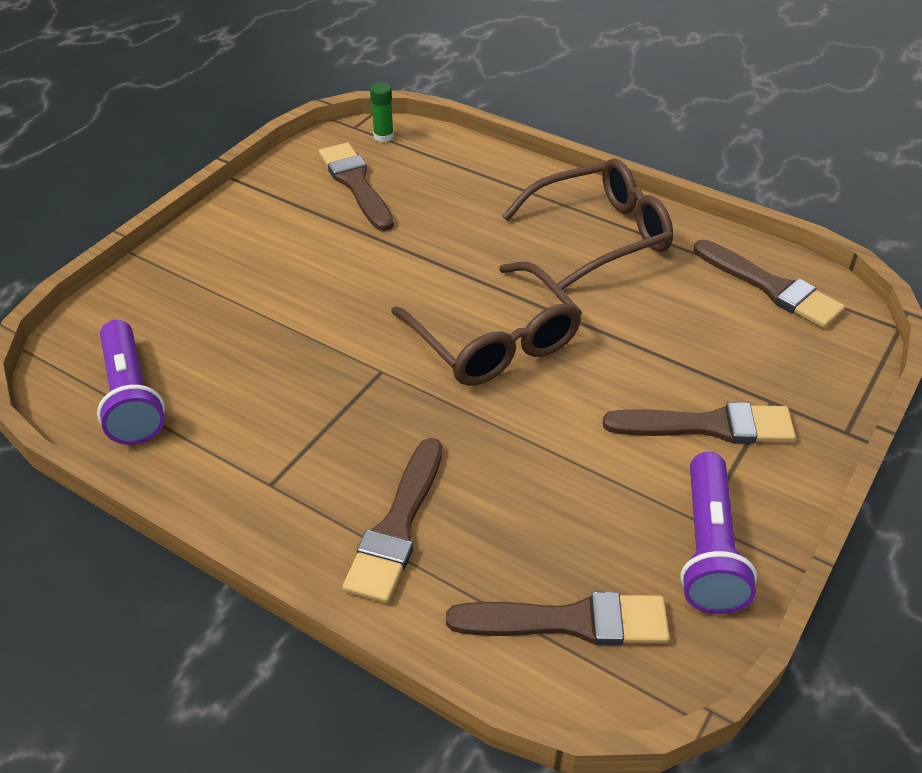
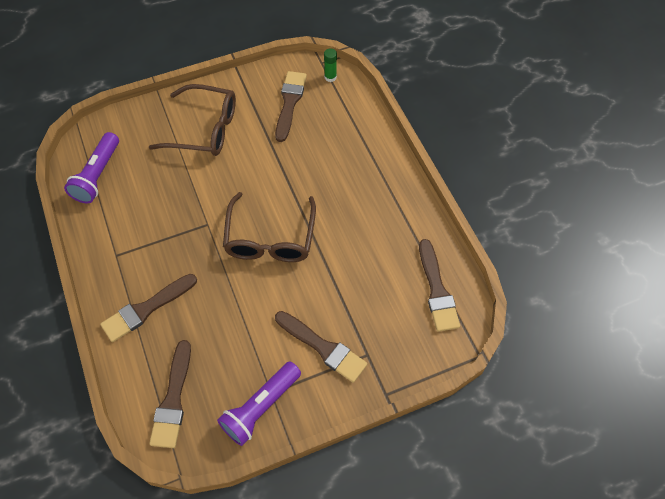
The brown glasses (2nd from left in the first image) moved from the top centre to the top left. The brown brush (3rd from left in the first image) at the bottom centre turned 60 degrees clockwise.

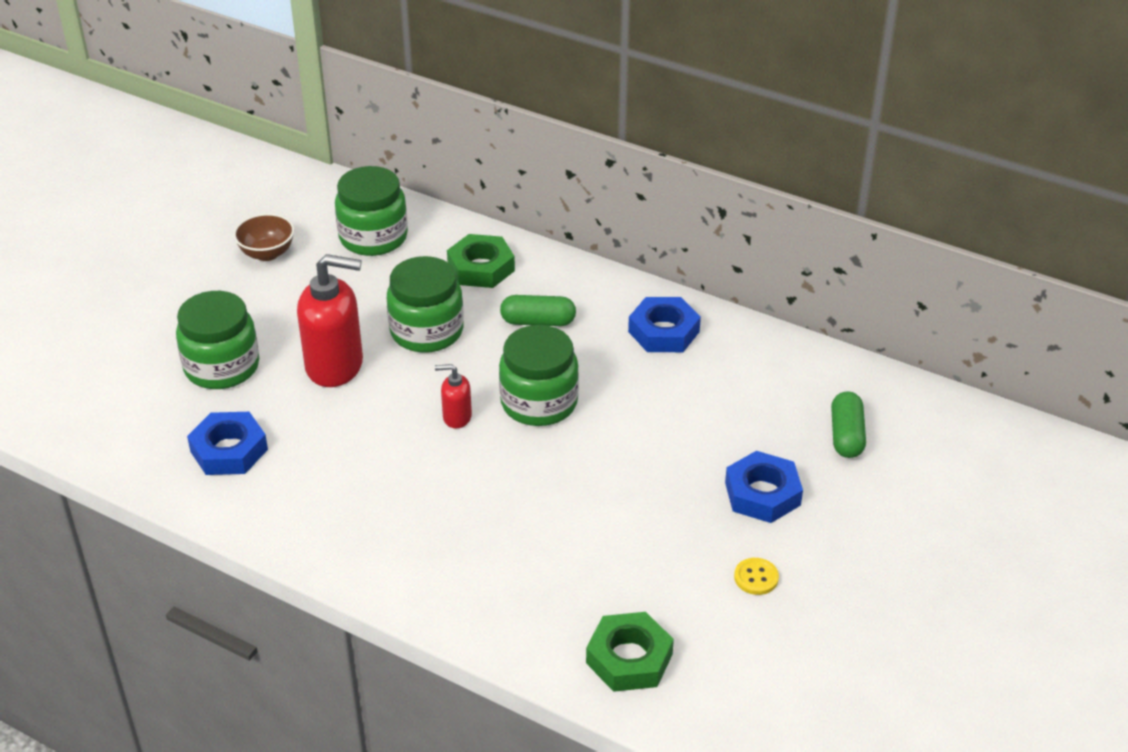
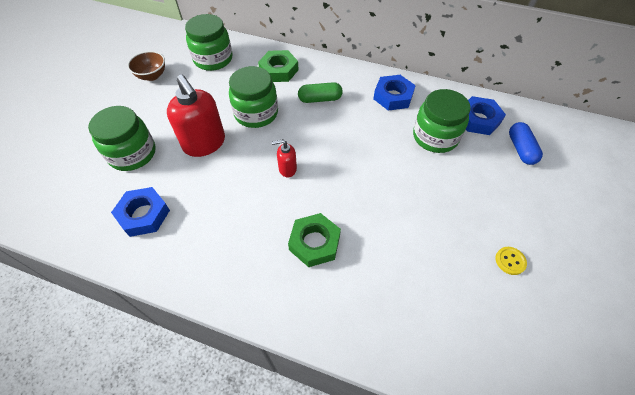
The red soap dispenser (1st from left) at the middle left turned 60 degrees clockwise. The green nut (2nd from left) moved from the bottom centre to the centre. The green jar (4th from left) moved from the centre to the top right. The blue nut (3rd from left) moved from the middle right to the top right. The green capsule (2nd from left) at the middle right became the blue capsule at the middle right.

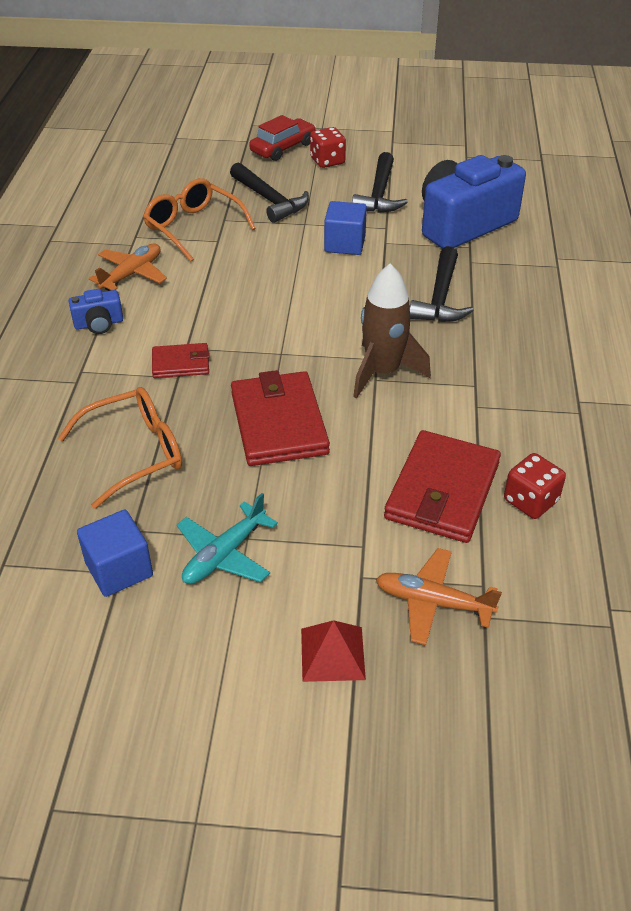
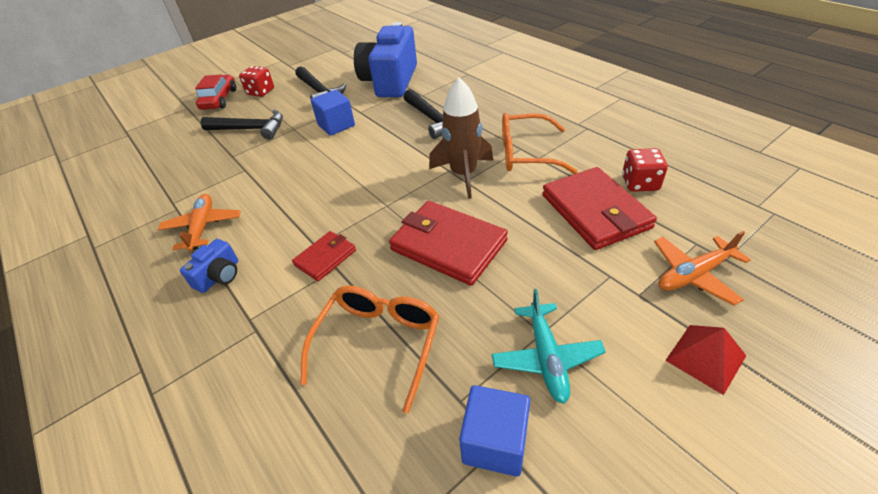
The orange glasses (2nd from left) moved from the top left to the top centre.

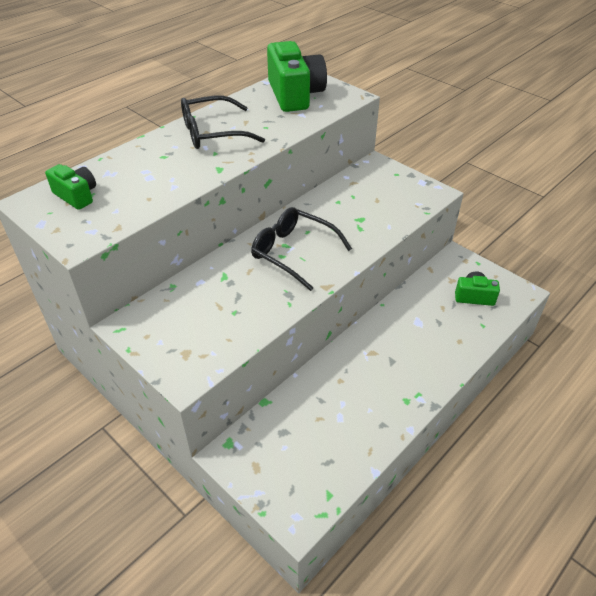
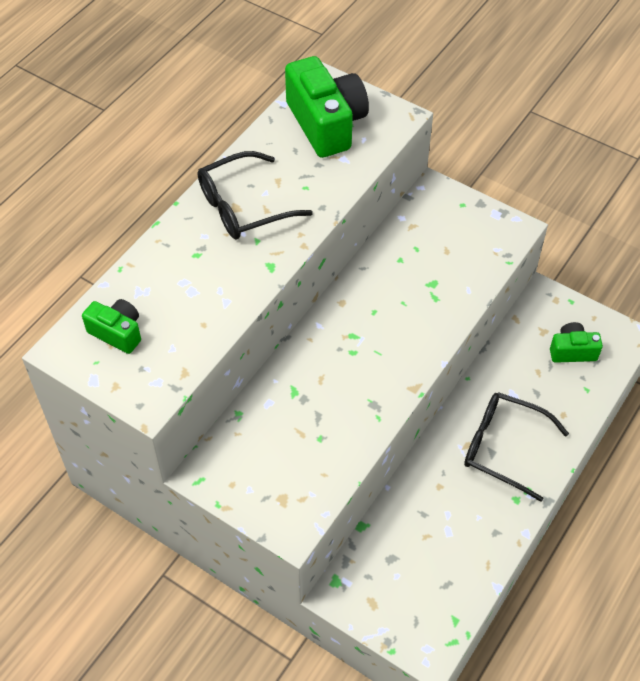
The black glasses (2nd from left) moved from the centre to the middle right.

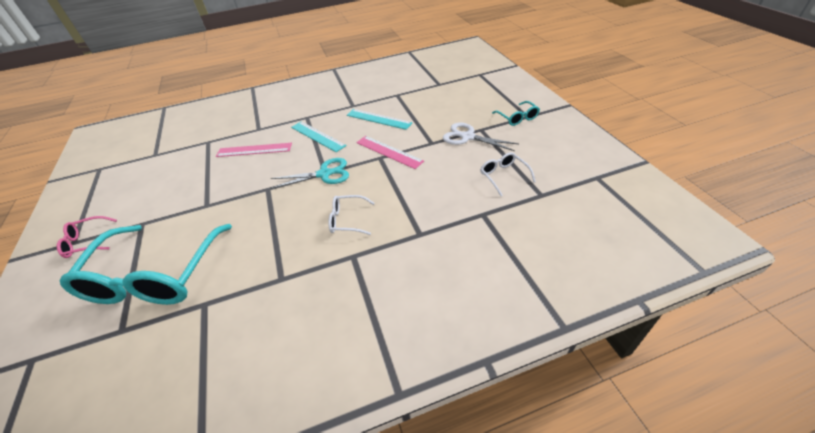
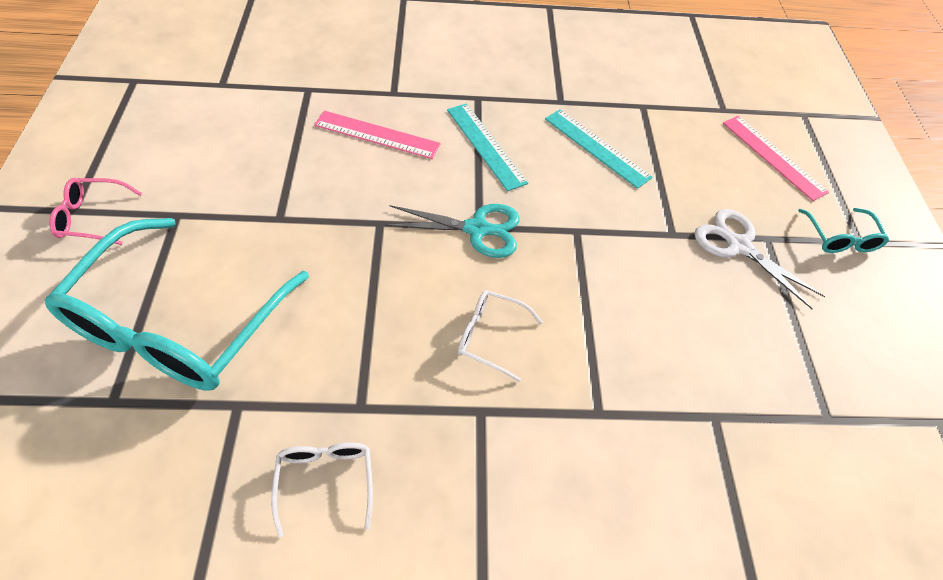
The white glasses (2nd from left in the first image) moved from the centre to the bottom centre. The pink ruler (2nd from left) moved from the centre to the top right.

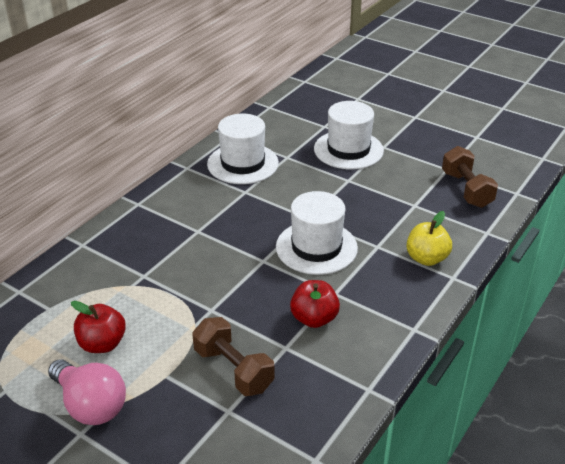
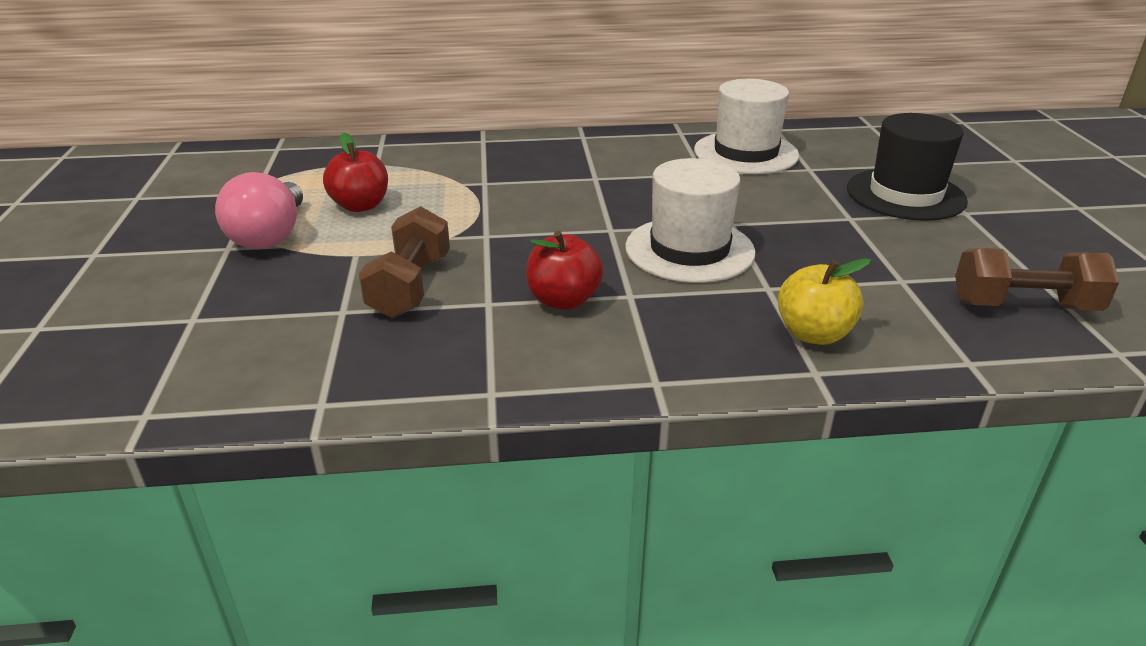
The white hat (3rd from left) at the top centre became the black hat at the top right. The brown dumbbell (2nd from left) at the middle right turned 60 degrees clockwise.

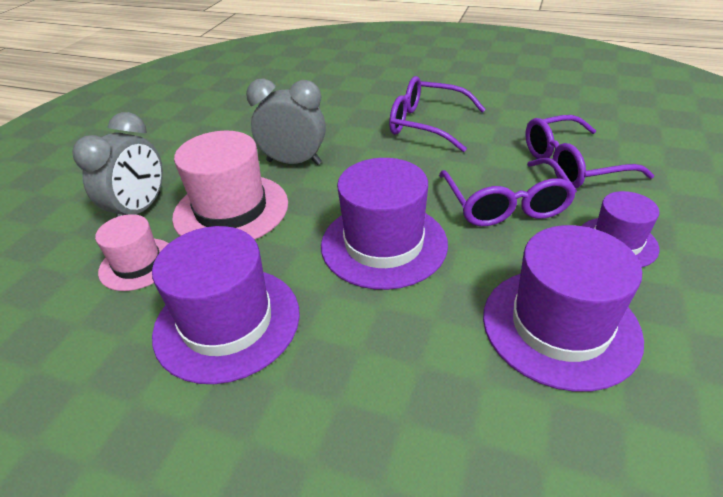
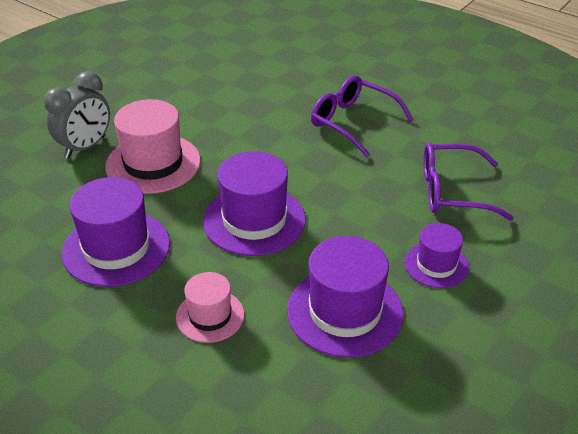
The pink hat (1st from left in the first image) moved from the middle left to the bottom centre. The grey clock (2nd from left) at the top centre disappeared. The purple glasses (2nd from left) at the middle right disappeared.

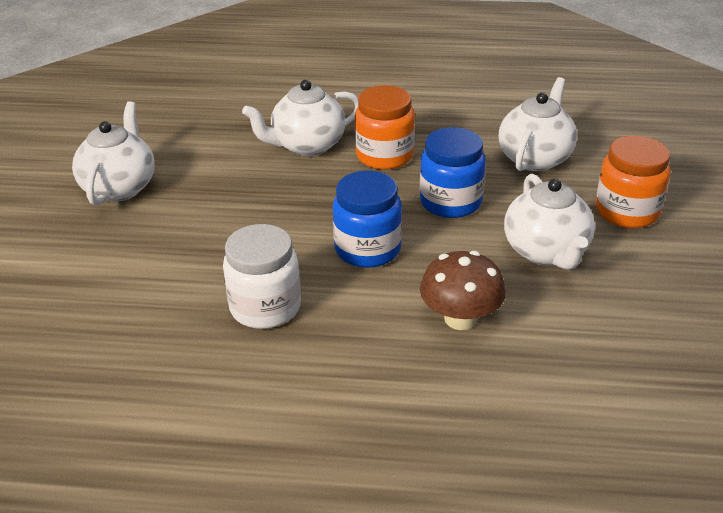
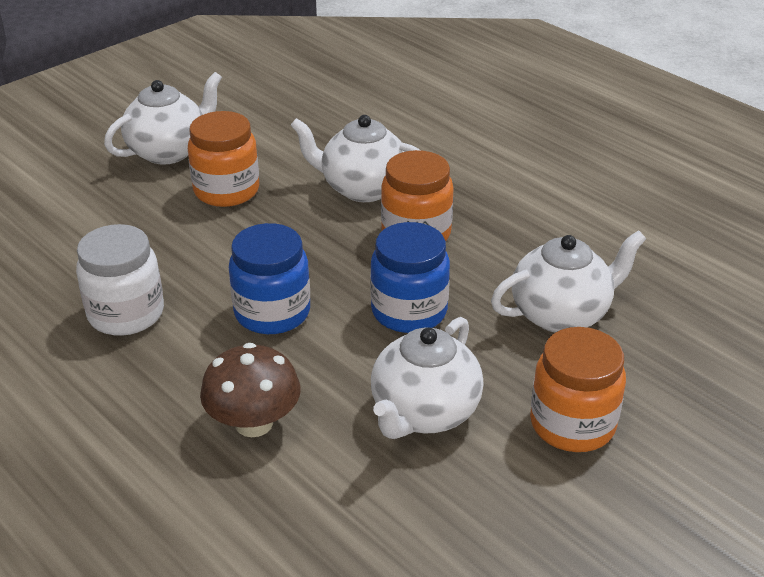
The orange jar (1st from left) at the top left appeared.

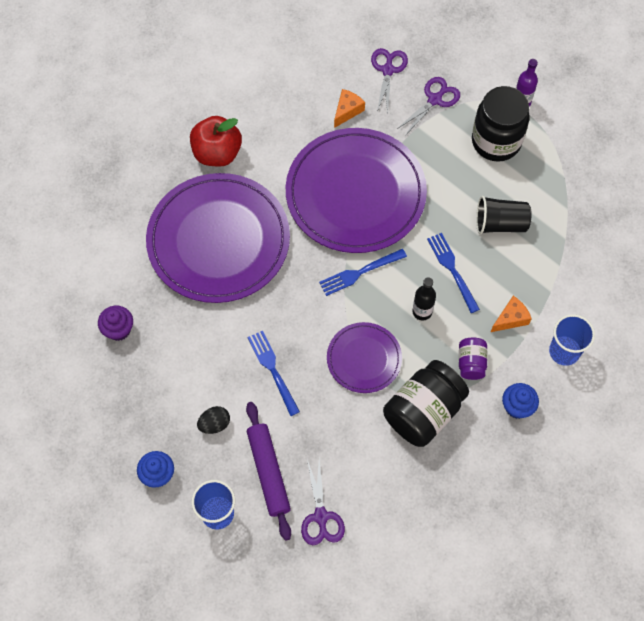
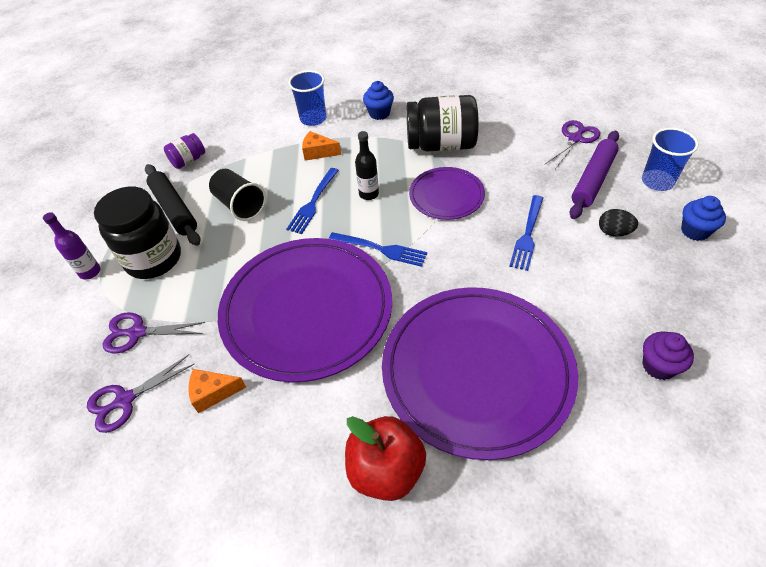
The black rolling pin at the middle left appeared. The purple jar moved from the middle right to the top left.

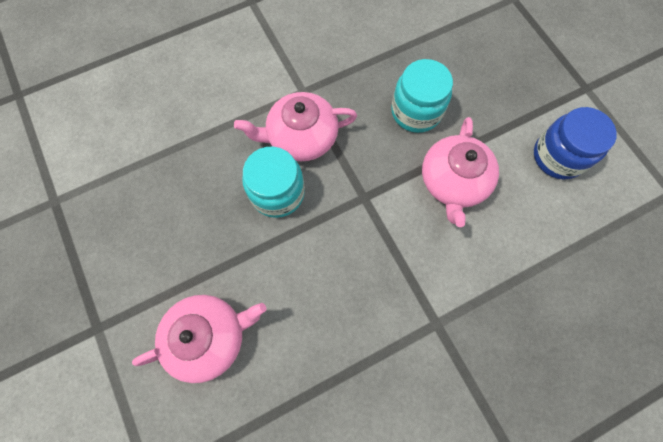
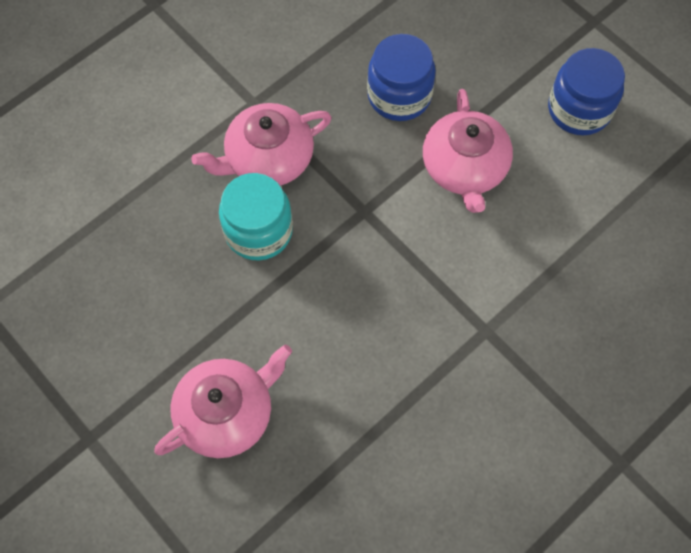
The turquoise jar (2nd from left) at the top centre became the blue jar (1st from left) at the top centre.

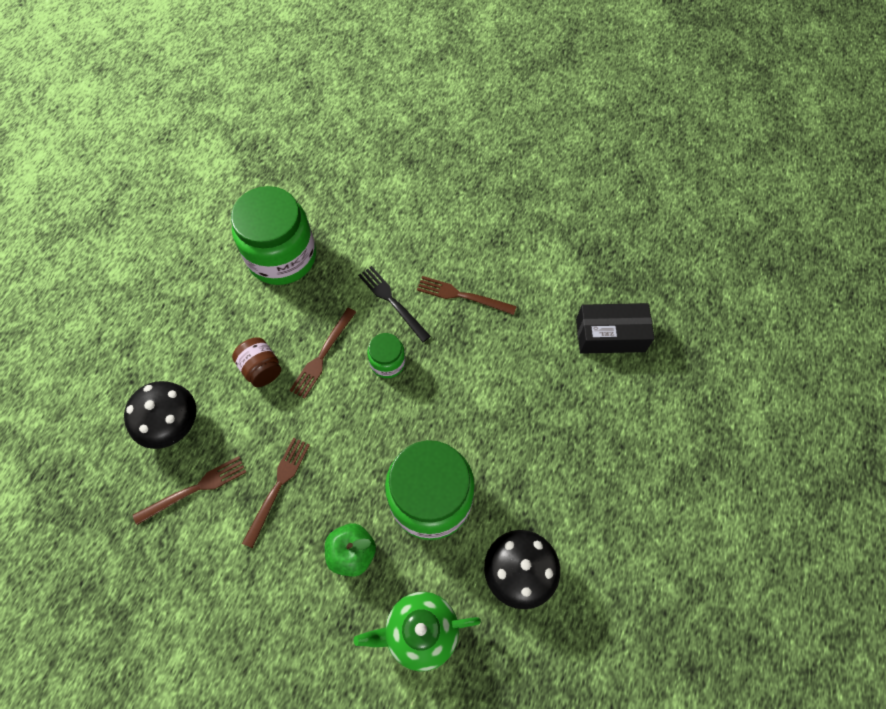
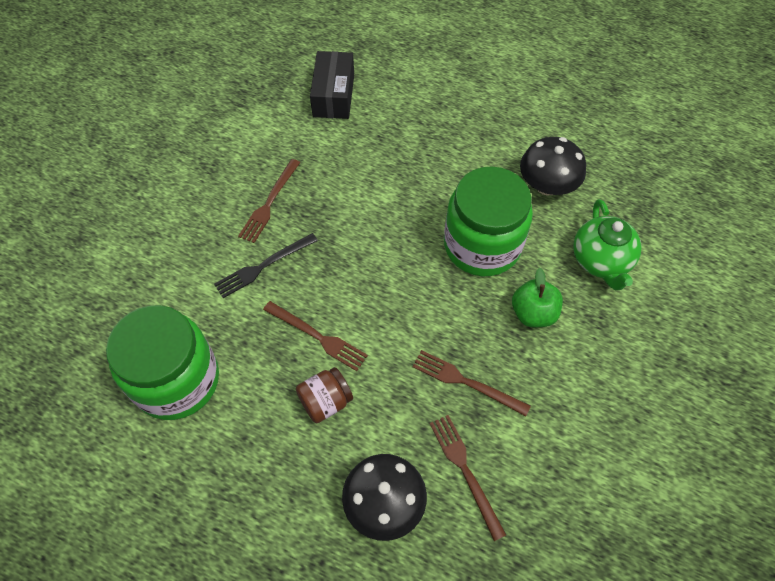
The green jar (2nd from left) at the centre disappeared.

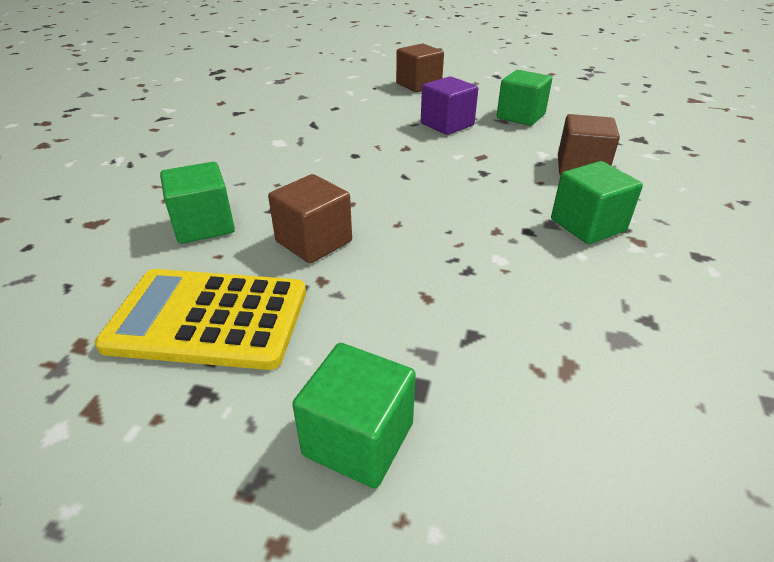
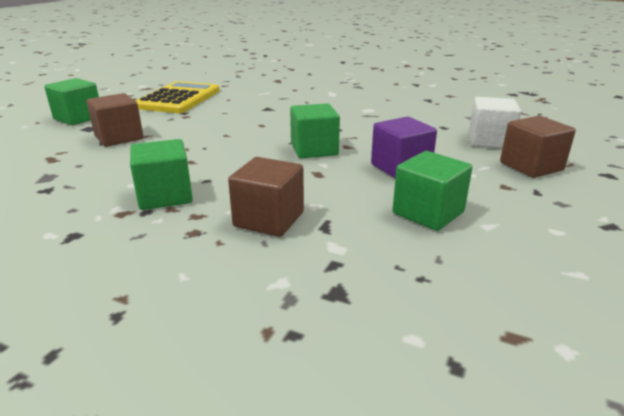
The brown cube (1st from left) moved from the centre to the top left. The green cube (1st from left in the first image) moved from the middle left to the top centre. The white cube at the top right appeared.

